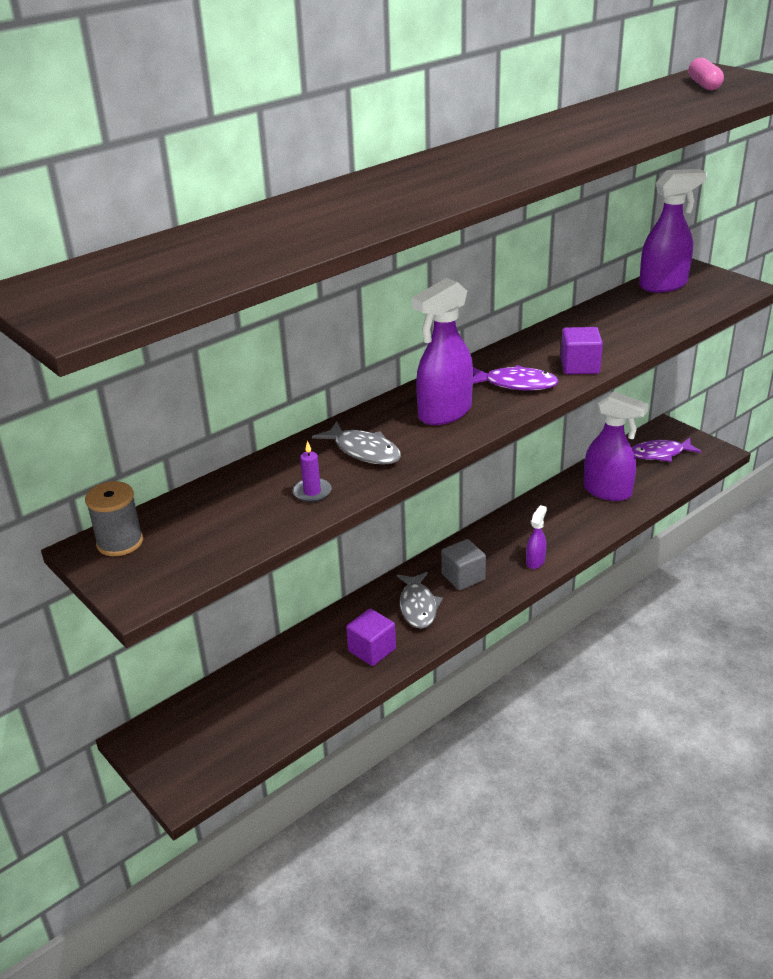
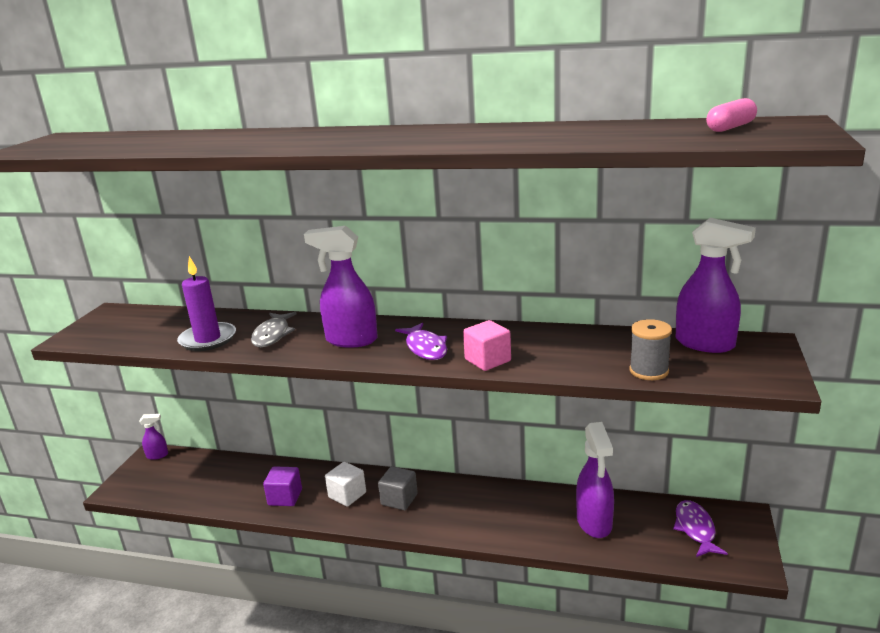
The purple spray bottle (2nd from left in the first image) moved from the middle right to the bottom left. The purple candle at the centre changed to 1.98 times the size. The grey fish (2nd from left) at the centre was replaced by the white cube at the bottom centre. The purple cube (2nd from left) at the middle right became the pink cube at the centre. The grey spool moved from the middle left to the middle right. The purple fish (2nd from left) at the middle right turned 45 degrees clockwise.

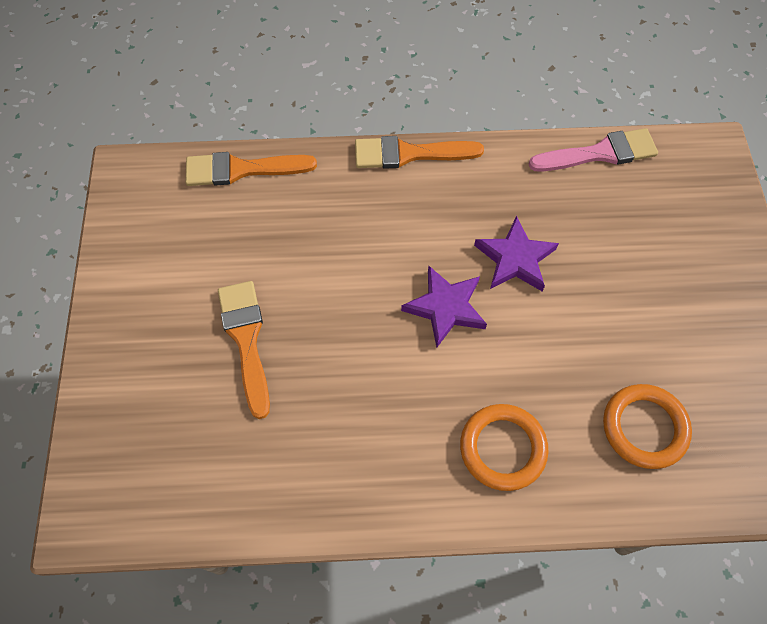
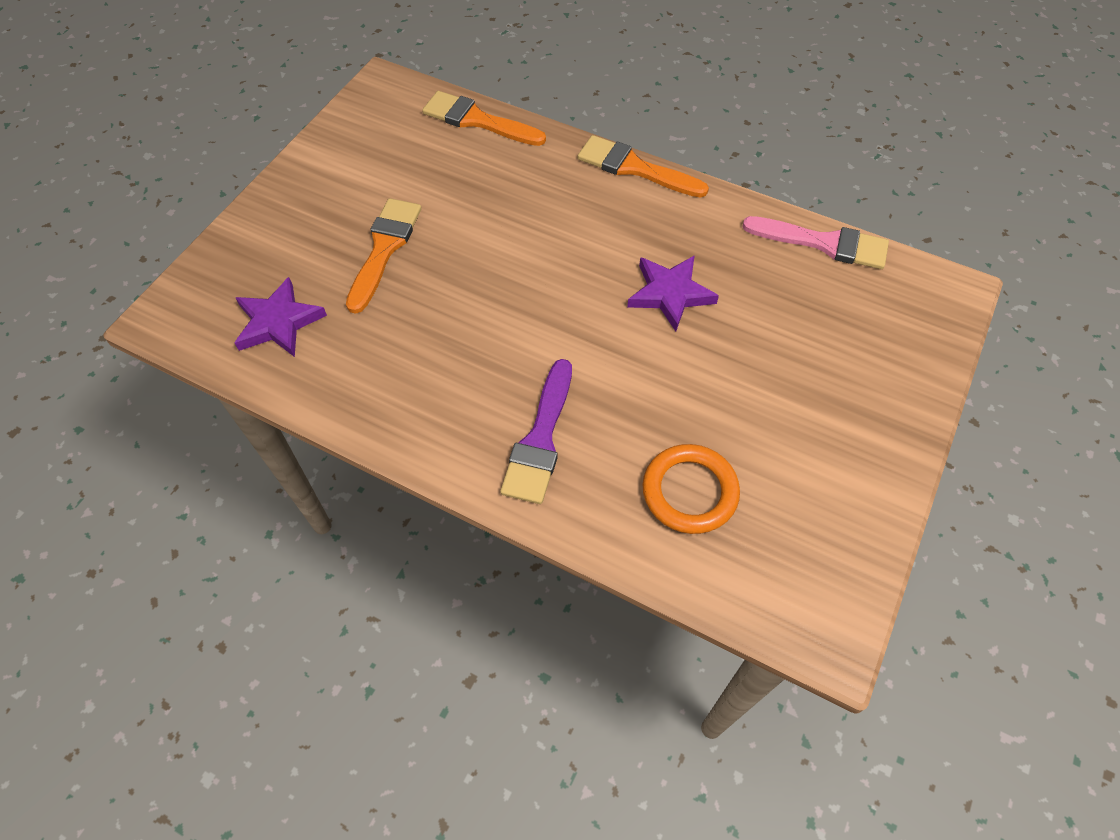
The purple star (1st from left) moved from the centre to the middle left. The orange ring (1st from left) at the bottom centre was replaced by the purple brush at the centre.

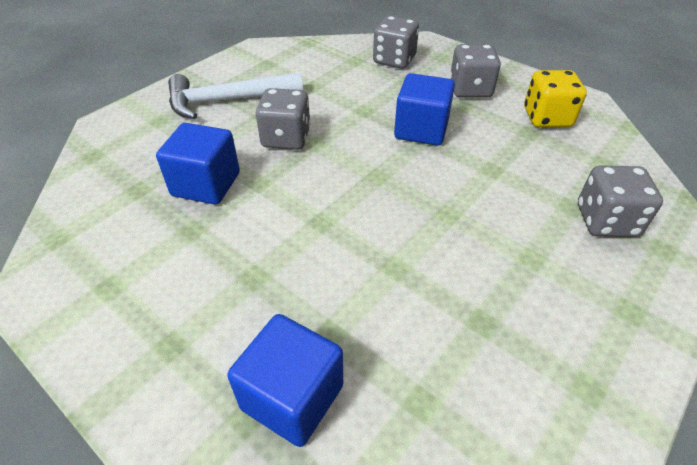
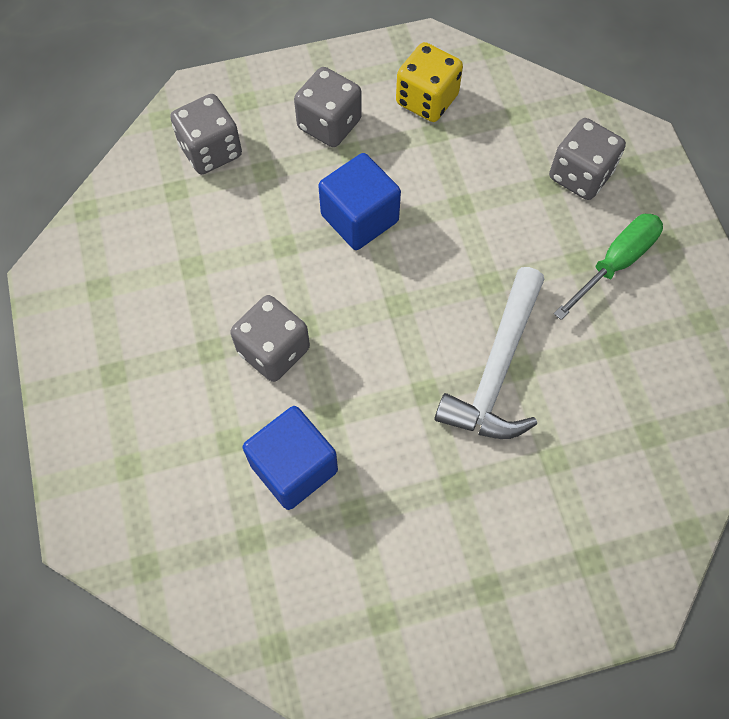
The white hammer moved from the top centre to the middle right. The green screwdriver at the middle right appeared. The blue cube (2nd from left) at the bottom centre disappeared.

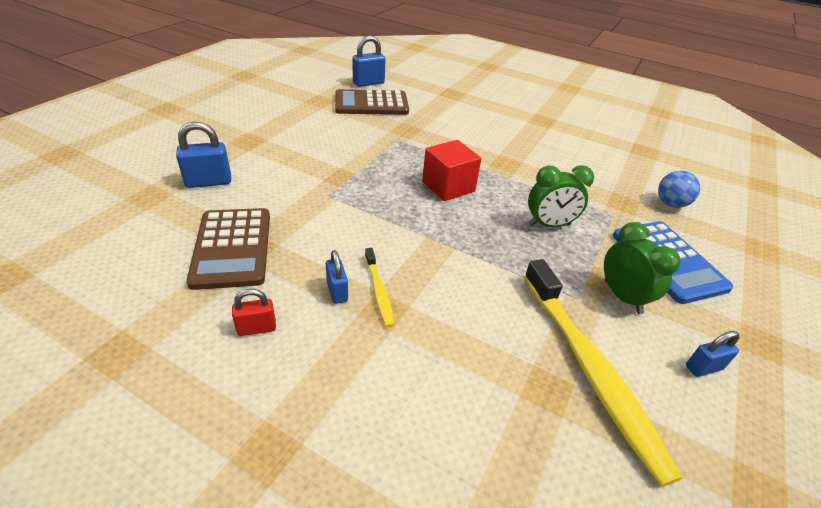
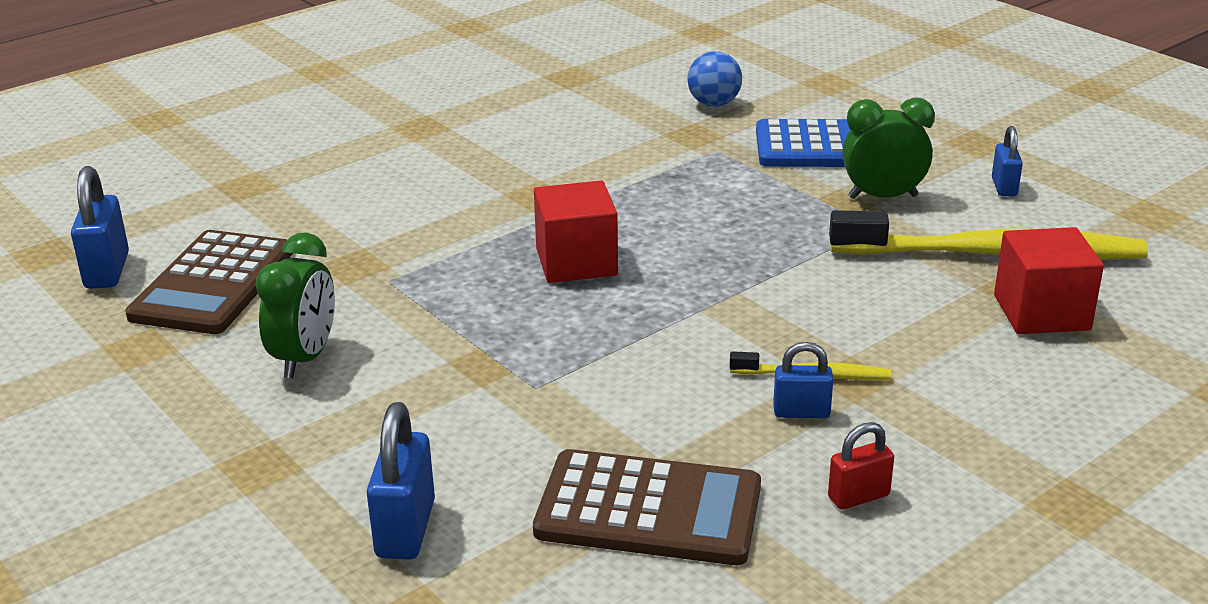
The green clock (1st from left) moved from the middle right to the middle left. The red padlock at the middle left turned 60 degrees clockwise. The red cube (2nd from left) at the middle right appeared.

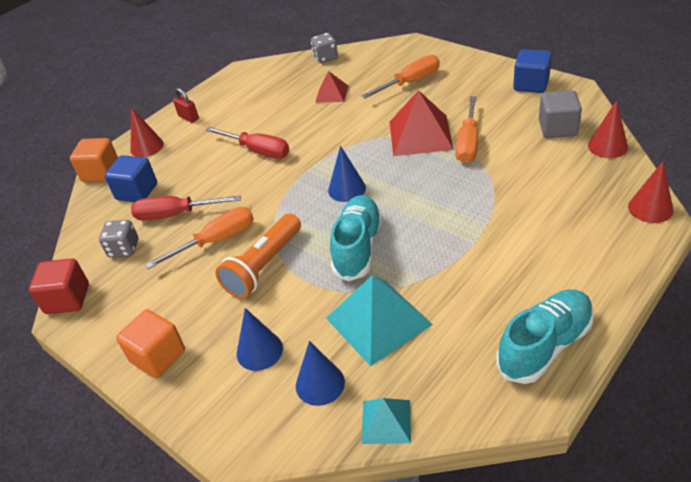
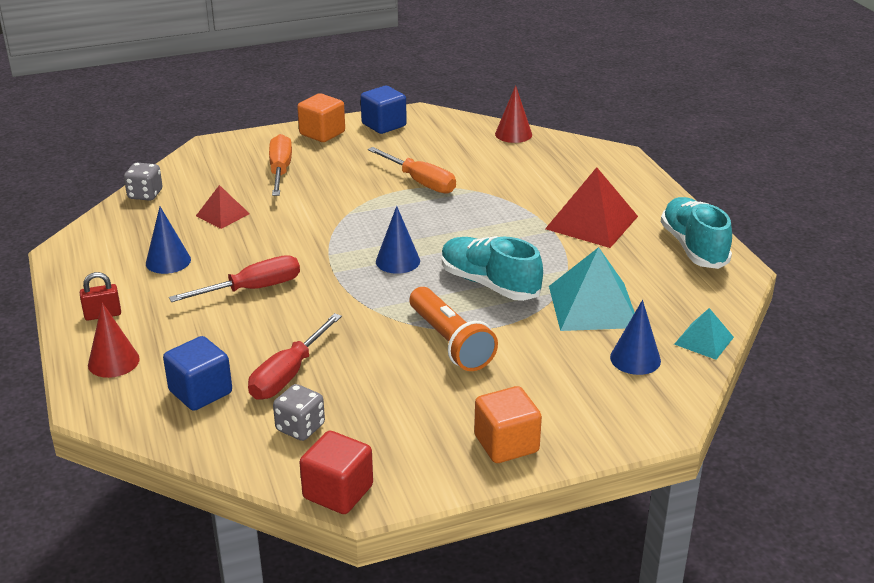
The blue cone (1st from left) moved from the bottom centre to the middle left. The orange cube (1st from left) moved from the top left to the top centre. The red pyramid (2nd from left) moved from the top centre to the middle right. The orange screwdriver (1st from left) at the middle left disappeared. The grey cube at the top right disappeared. The red cone (3rd from left) at the middle right disappeared.

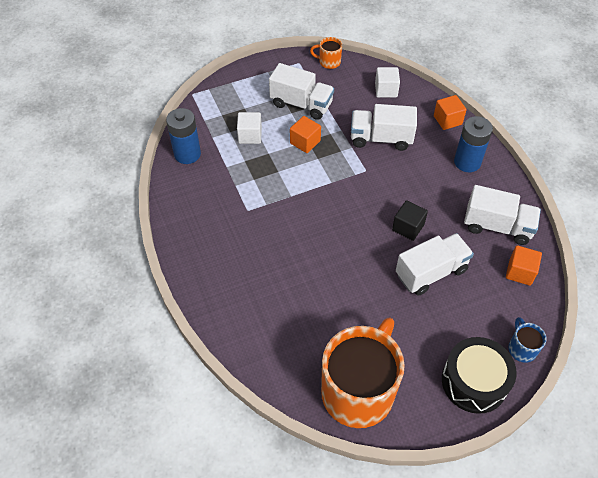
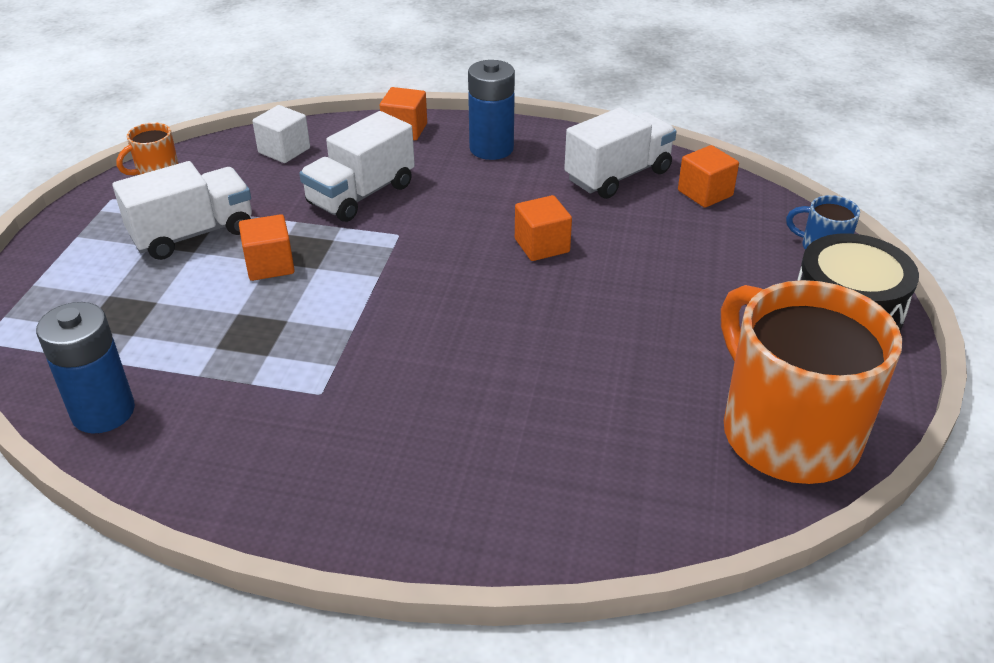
The black cube at the middle right became the orange cube (3rd from left) at the centre. The white cube (1st from left) at the top centre disappeared. The white truck (3rd from left) at the middle right disappeared.

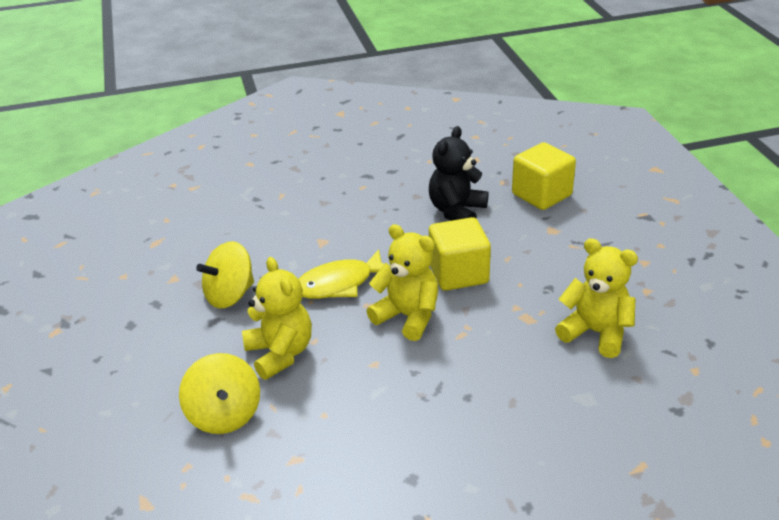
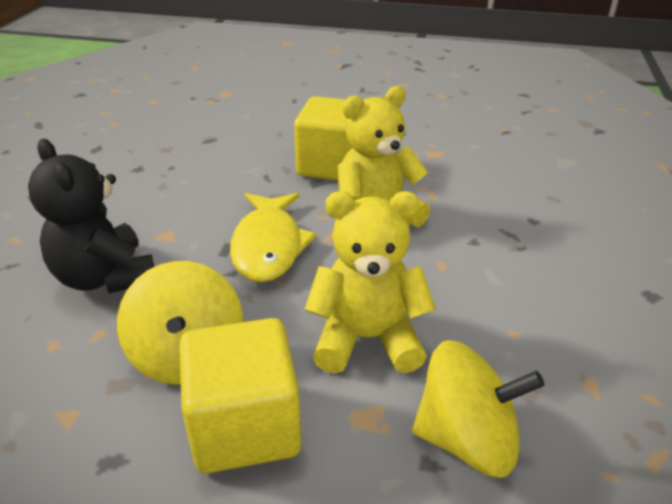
The black teddy bear moved from the top centre to the middle left. The yellow cube (2nd from left in the first image) moved from the middle right to the bottom centre. The yellow teddy bear (3rd from left) at the middle right disappeared.

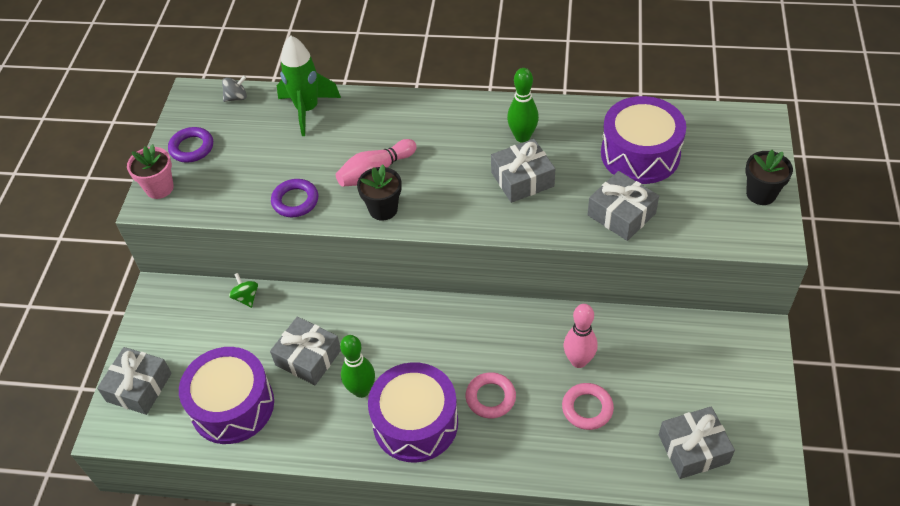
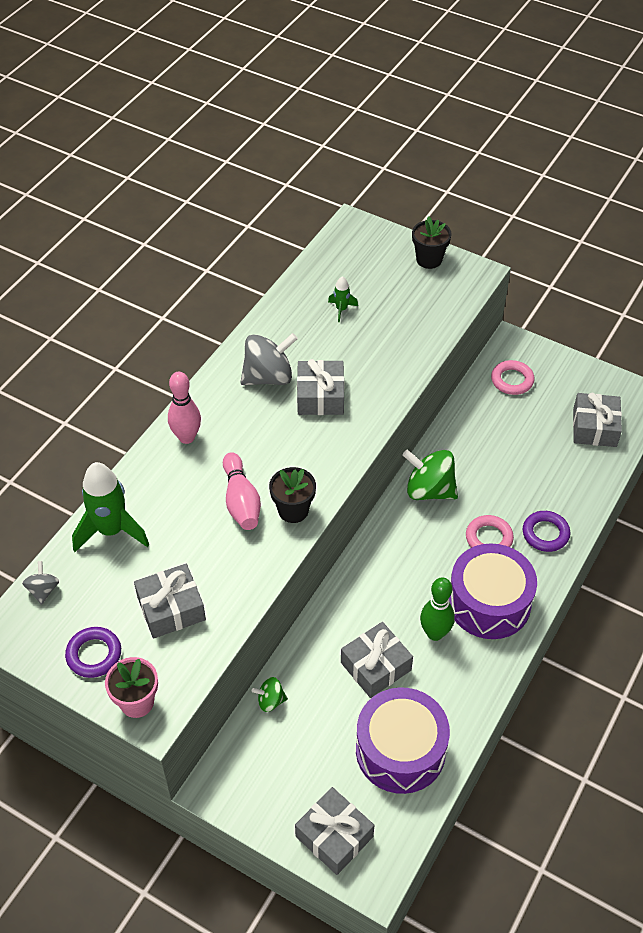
The grey gift (4th from left in the first image) moved from the middle right to the middle left. The pink bowling pin (2nd from left in the first image) moved from the centre to the middle left. The green bowling pin (2nd from left) at the top centre was replaced by the grey spinning top (2nd from left) at the centre. The purple drum (3rd from left) at the top right was replaced by the green rocket (2nd from left) at the top centre. The green spinning top (2nd from left) at the middle right appeared. The pink ring (2nd from left) moved from the bottom centre to the middle right. The purple ring (2nd from left) moved from the middle left to the middle right.

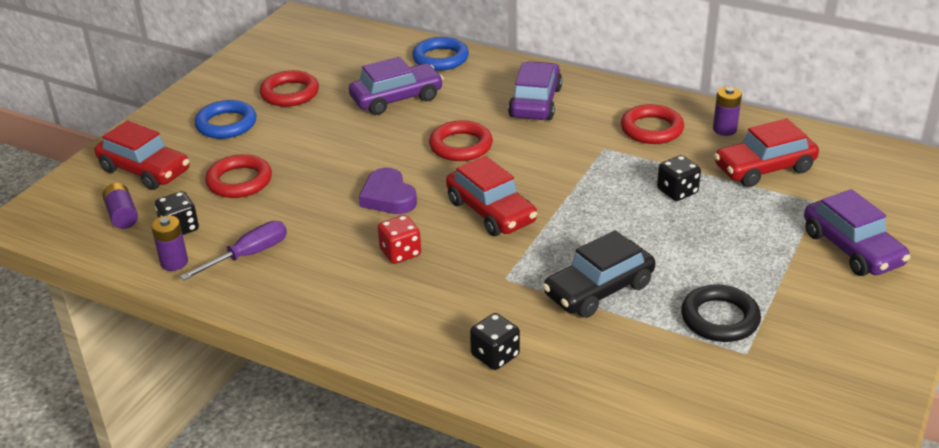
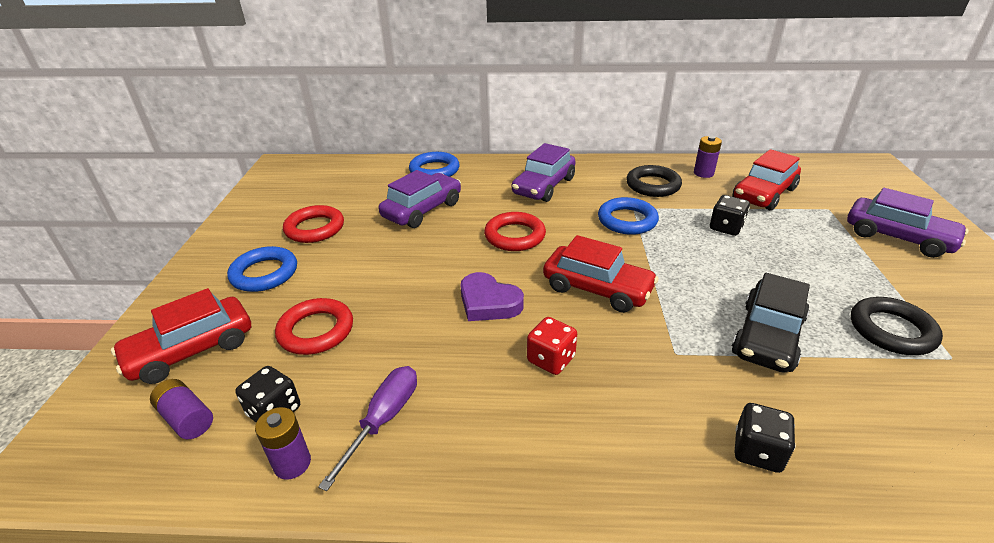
The red car (1st from left) at the middle left turned 135 degrees clockwise. The purple car (2nd from left) at the top centre turned 135 degrees counterclockwise. The blue ring (3rd from left) at the centre appeared. The red ring (4th from left) at the top right became the black ring (1st from left) at the centre.

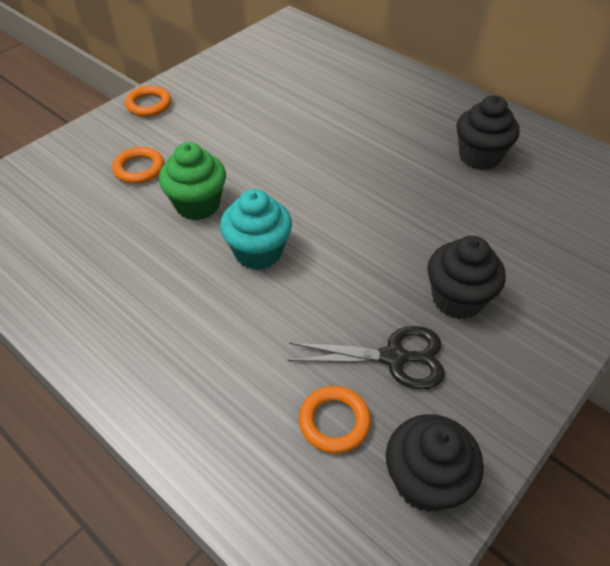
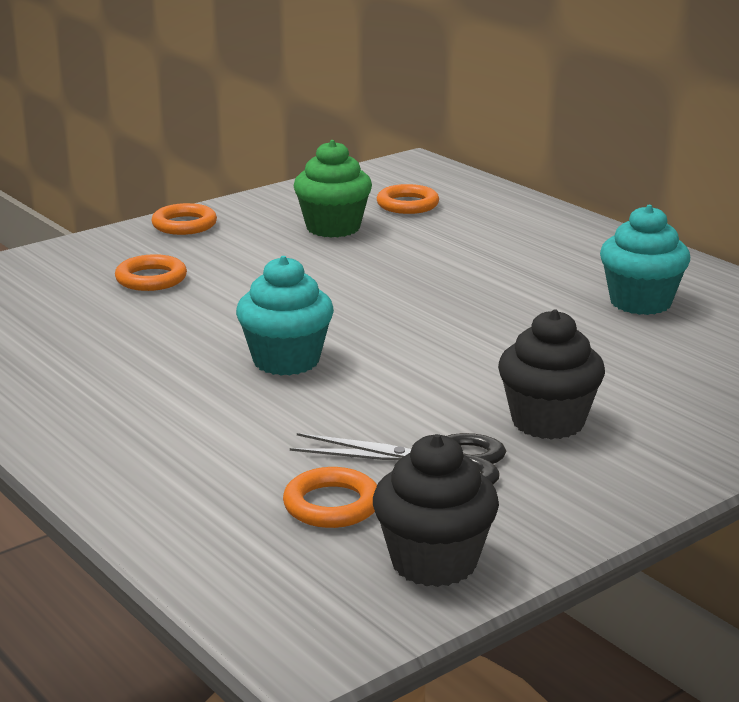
The green cupcake moved from the top left to the top centre. The orange ring (4th from left) at the top centre appeared. The black cupcake (3rd from left) at the top right became the turquoise cupcake (2nd from left) at the middle right.

